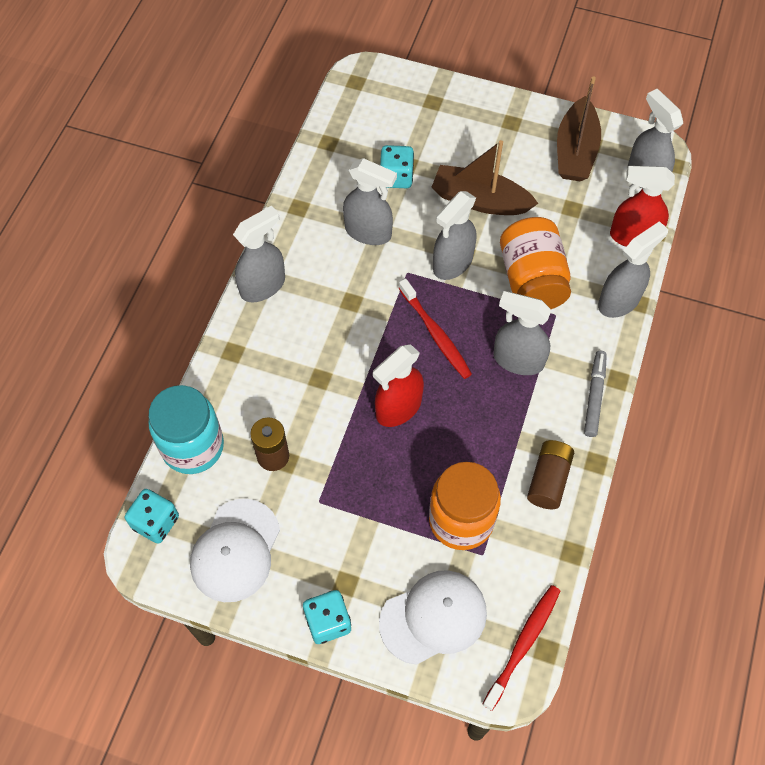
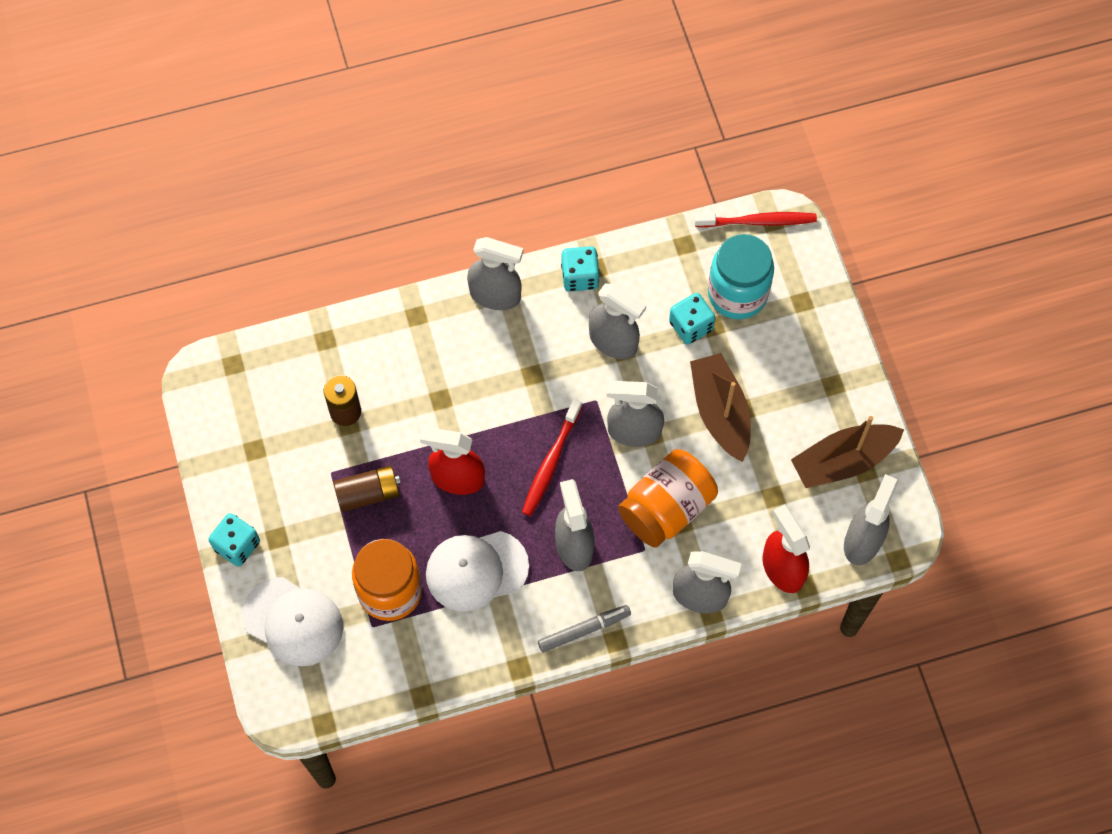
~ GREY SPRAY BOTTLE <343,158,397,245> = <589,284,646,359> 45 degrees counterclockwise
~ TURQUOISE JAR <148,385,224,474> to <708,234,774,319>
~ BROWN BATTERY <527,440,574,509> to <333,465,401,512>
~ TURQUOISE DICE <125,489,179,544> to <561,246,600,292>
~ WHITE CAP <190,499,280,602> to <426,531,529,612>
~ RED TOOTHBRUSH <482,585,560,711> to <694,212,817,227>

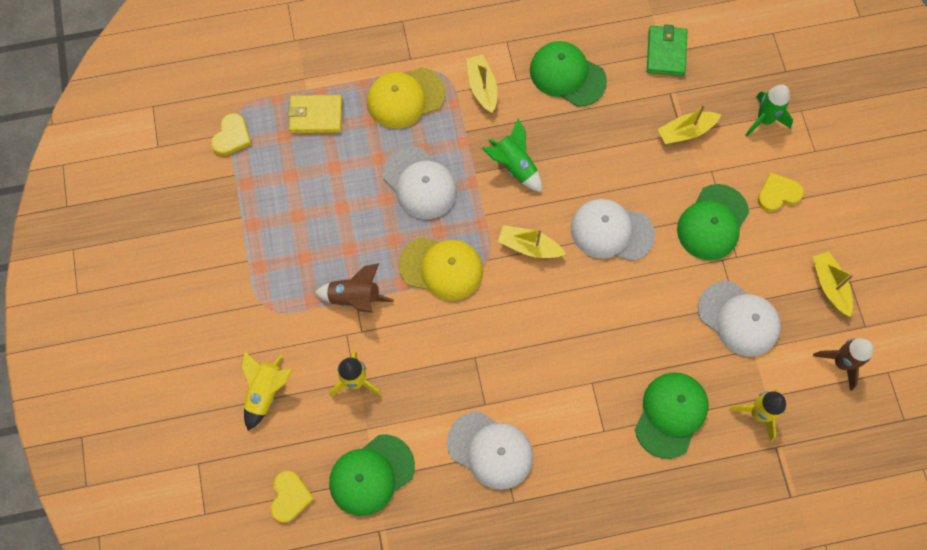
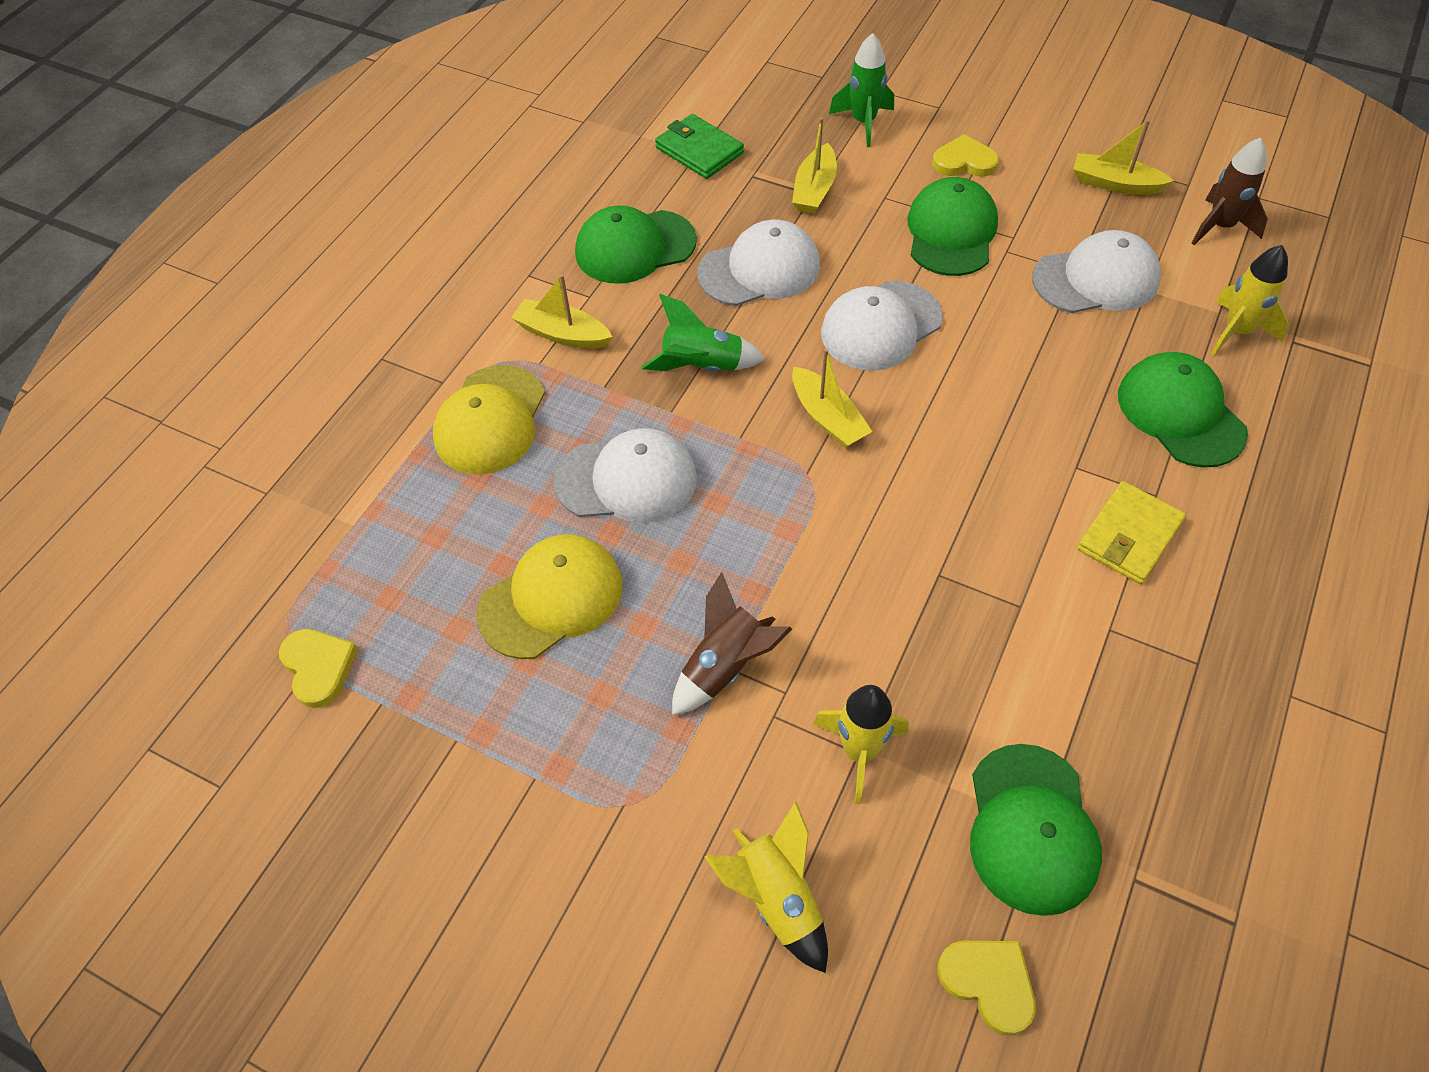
~ YELLOW WALLET <288,95,342,133> to <1077,481,1186,584>
~ YELLOW HEART <757,173,804,212> = <932,134,999,177> 75 degrees clockwise
~ GREEN CAP <677,184,749,260> = <907,177,998,276> 150 degrees counterclockwise
~ YELLOW BOAT <498,225,566,258> = <792,348,873,448> 90 degrees counterclockwise
~ YELLOW CAP <399,237,483,301> to <476,534,623,659>
~ WHITE CAP <447,411,533,490> to <697,220,820,306>

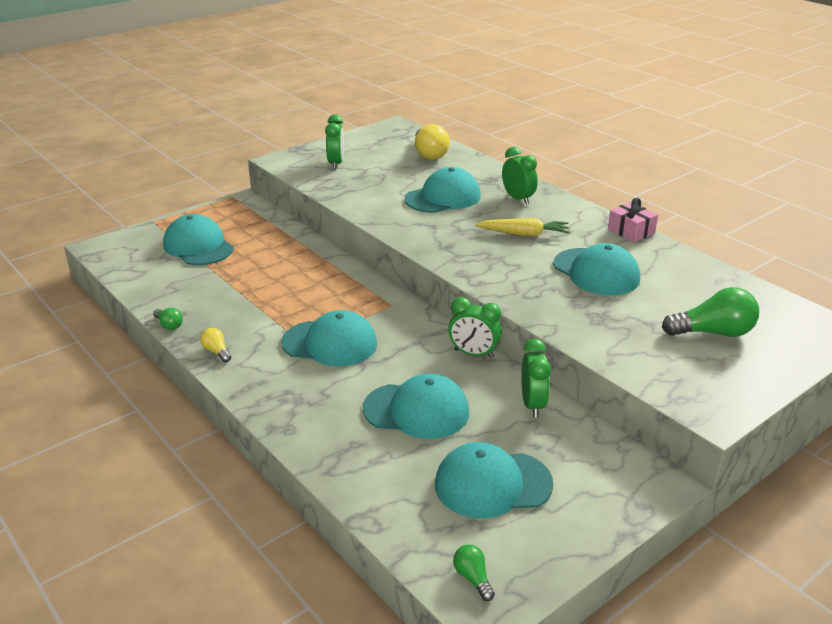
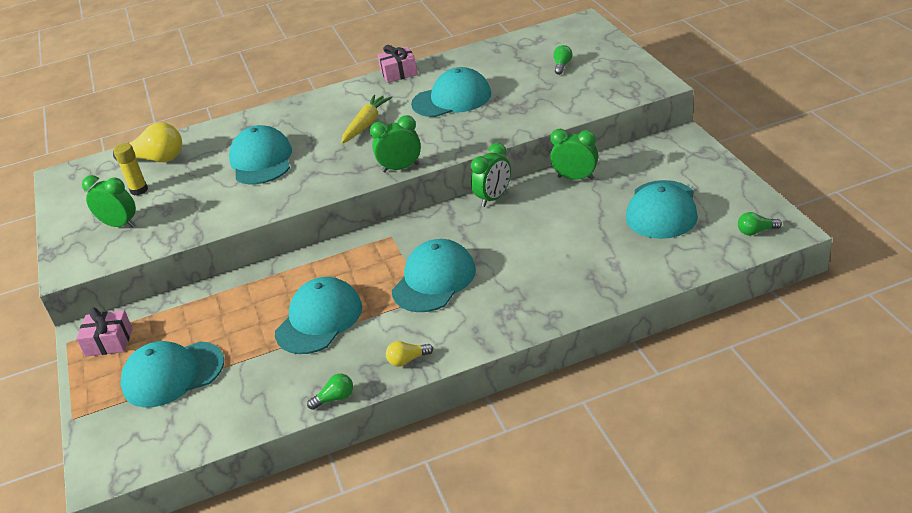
~ GREEN CLOCK <502,147,538,205> to <370,115,421,173>
~ GREEN LIGHT BULB <662,287,759,337> = <553,45,572,75> x0.50
~ TURQUOISE CAP <363,374,469,439> to <275,277,362,354>
+ YELLOW GLUE STICK <113,143,148,195>
+ PINK GIFT <76,307,133,357>

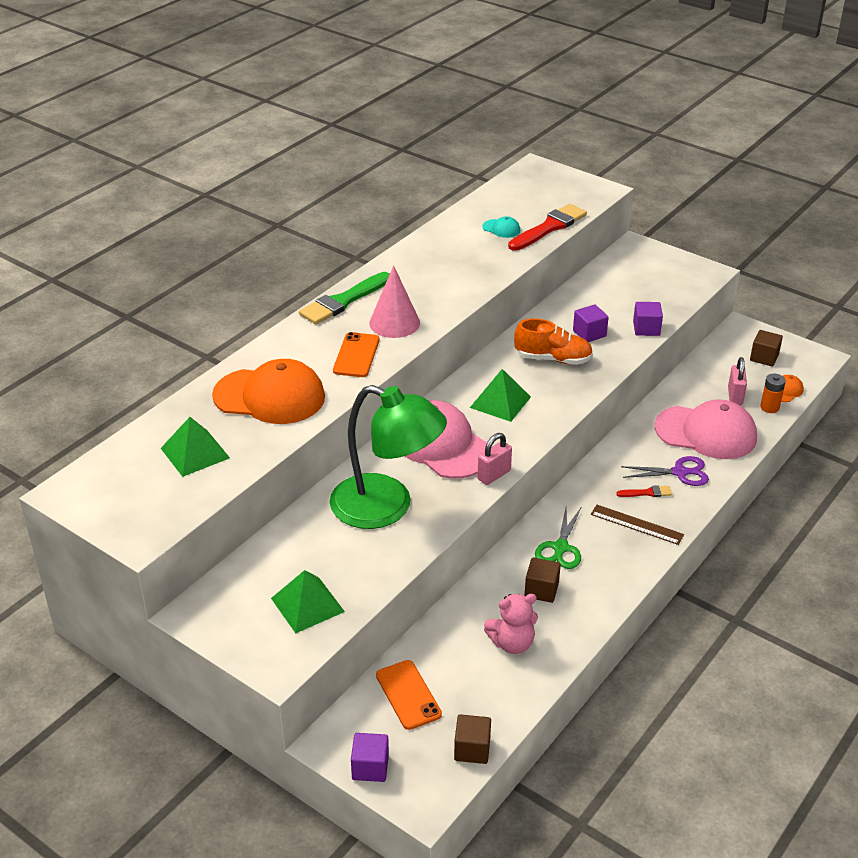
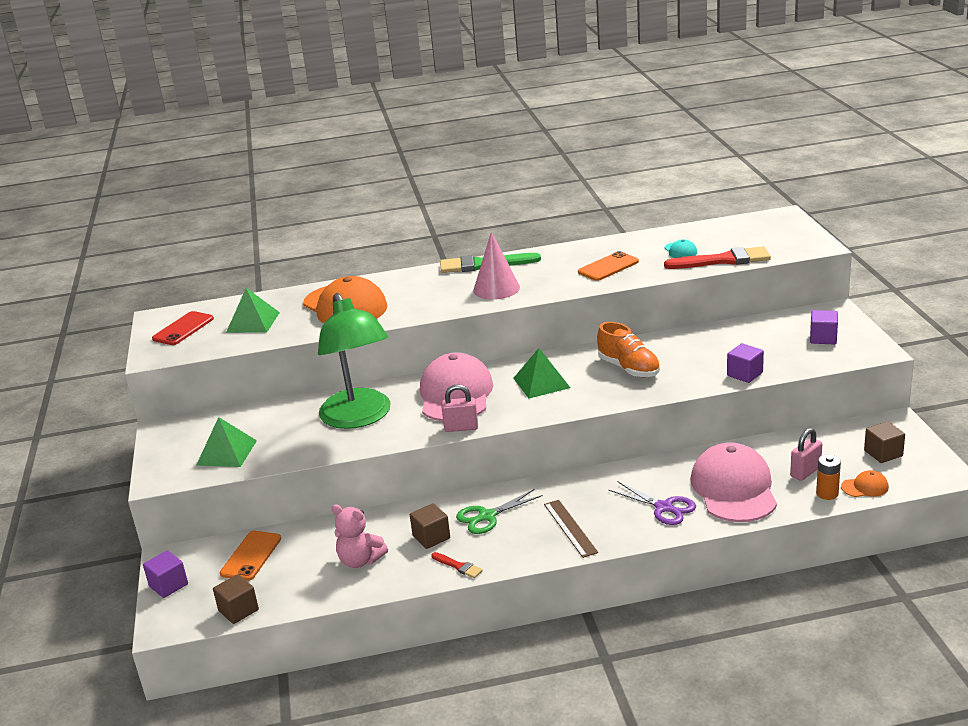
~ PURPLE CUBE <573,304,609,342> to <810,310,838,344>
~ ORANGE PHONE <333,332,379,377> to <578,251,639,281>
~ PINK CAP <655,399,757,459> = <691,442,777,522> 150 degrees counterclockwise
~ RED BRUSH <617,485,672,497> to <431,552,483,578>
+ RED PHONE <152,311,214,345>

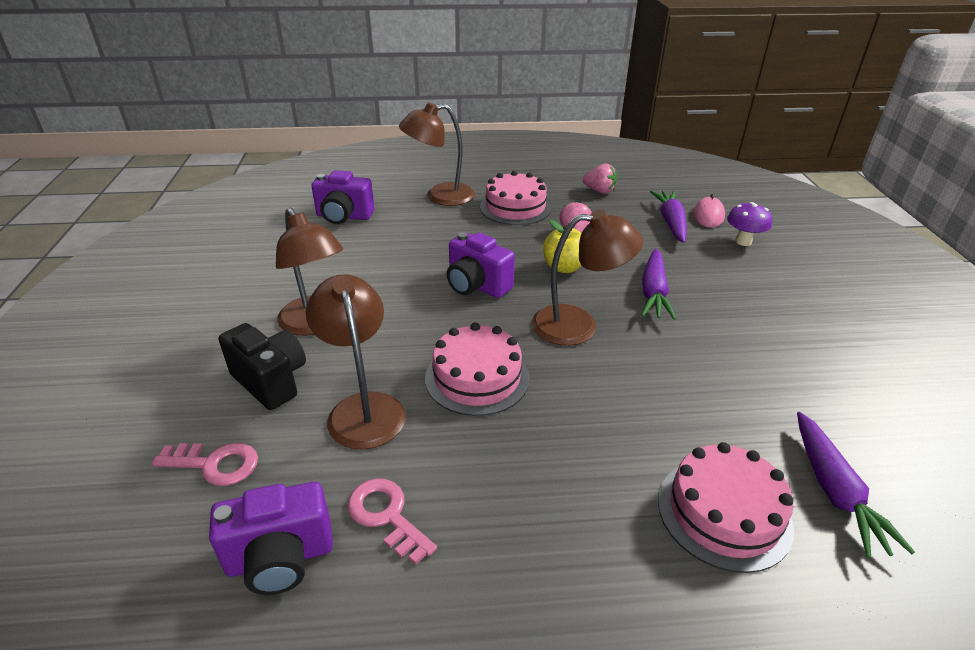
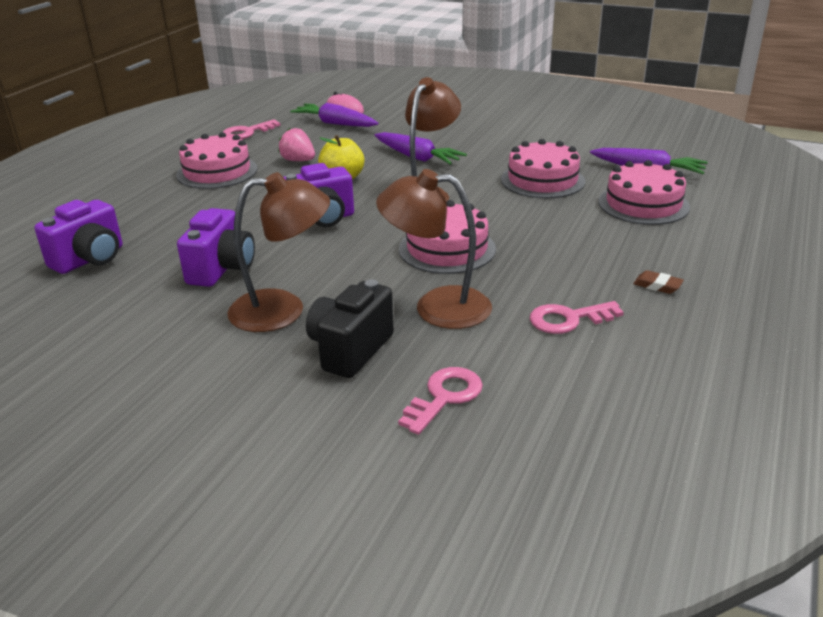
- BROWN LAMP <399,103,475,206>
~ PINK STRAWBERRY <583,163,617,194> to PINK KEY <223,119,281,139>
- PURPLE MUSHROOM <727,202,772,246>
~ BLACK CAMERA <218,323,306,410> = <306,279,394,378> 45 degrees counterclockwise
~ PURPLE CAMERA <209,482,333,595> to <177,208,255,287>
+ PINK CAKE <501,139,585,198>
+ BROWN ERASER <633,270,684,294>

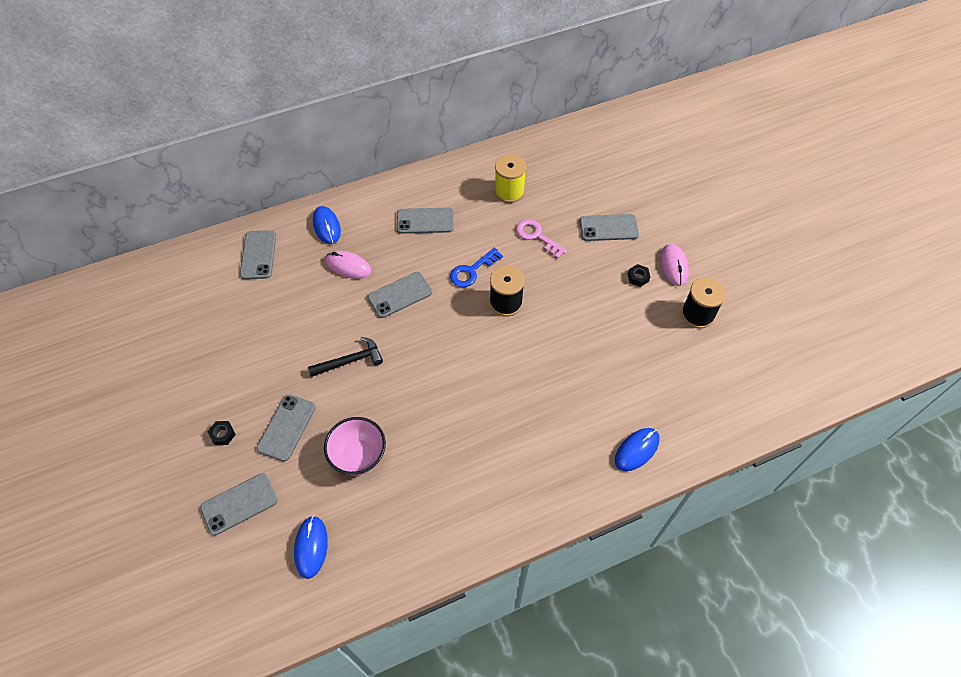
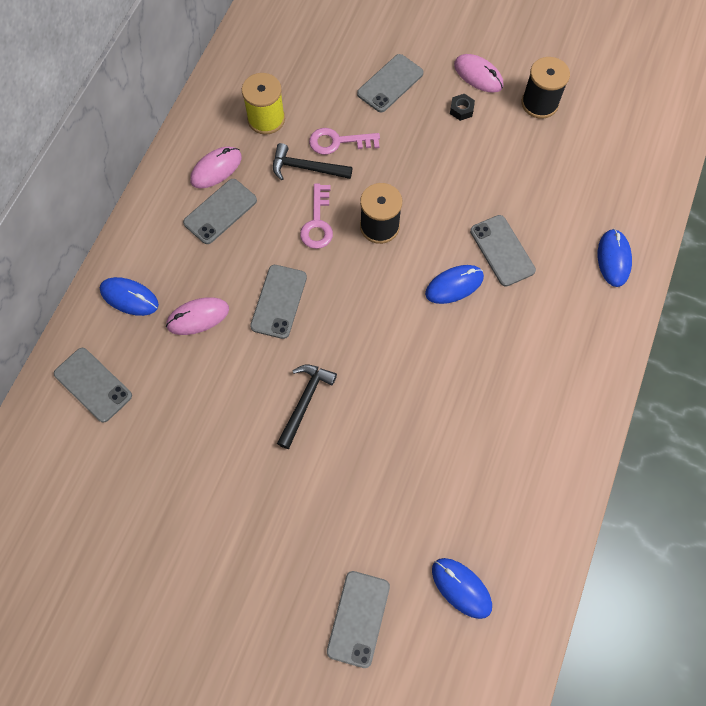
~ BLUE KEY <450,247,503,287> to PINK KEY <300,183,333,249>
~ GREY PHONE <257,395,316,461> to <470,215,536,287>
- PINK BOWL <324,417,386,475>
- BLACK NUT <208,421,236,445>
+ BLACK HAMMER <273,143,352,180>
+ PINK MOUSE <190,146,242,188>
+ BLUE MOUSE <425,265,484,304>

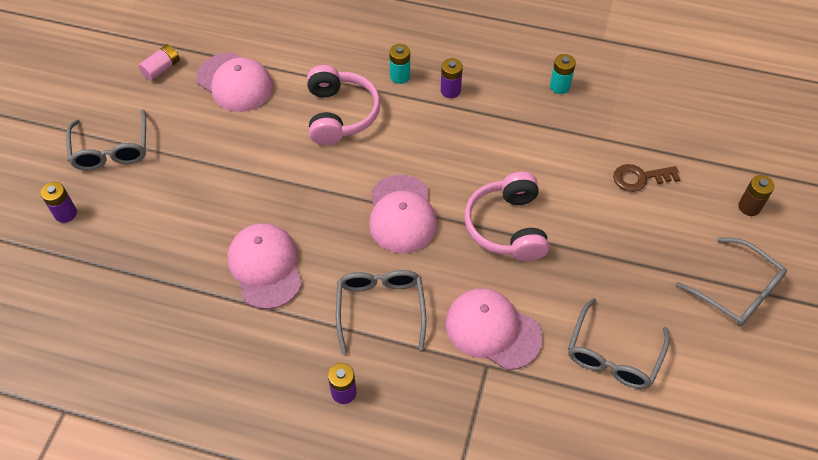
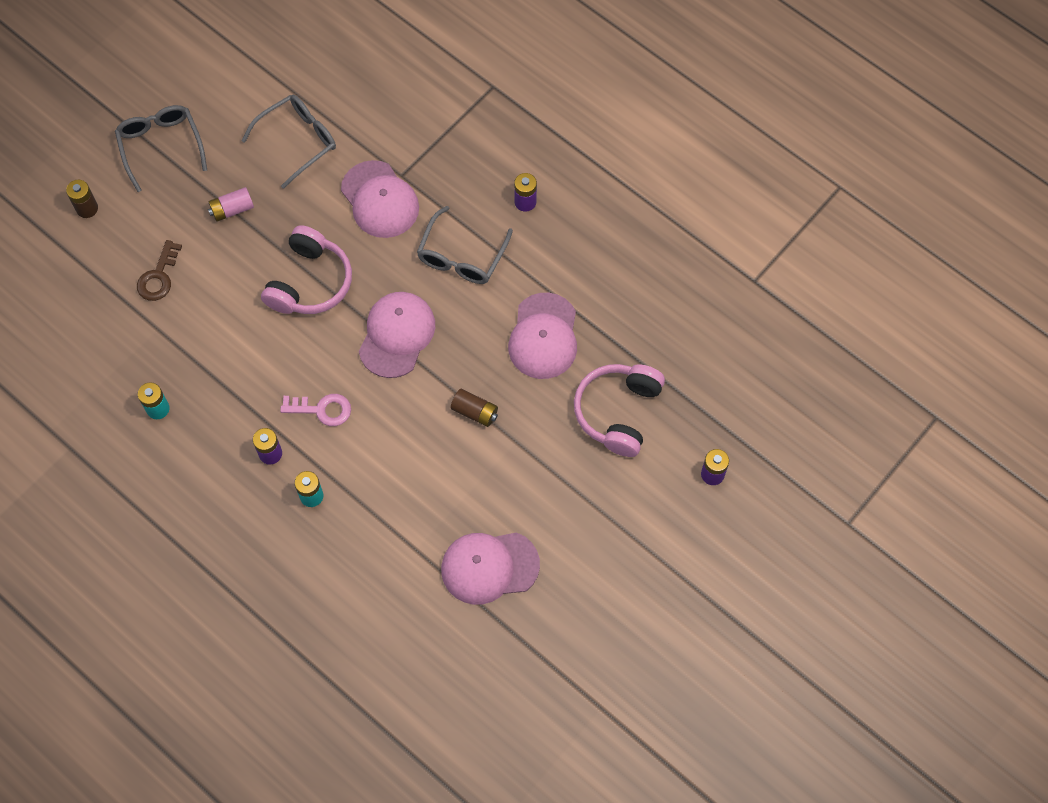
~ PINK BATTERY <138,44,180,81> to <208,187,254,222>
~ PINK CAP <196,53,273,112> = <441,532,540,605> 75 degrees counterclockwise
~ PINK HEADPHONES <307,65,380,145> to <574,364,665,457>
- GREY GLASSES <66,109,146,170>
~ BROWN KEY <613,164,681,192> = <137,240,182,301> 90 degrees clockwise
+ BROWN BATTERY <451,389,498,427>
+ PINK KEY <280,394,351,426>

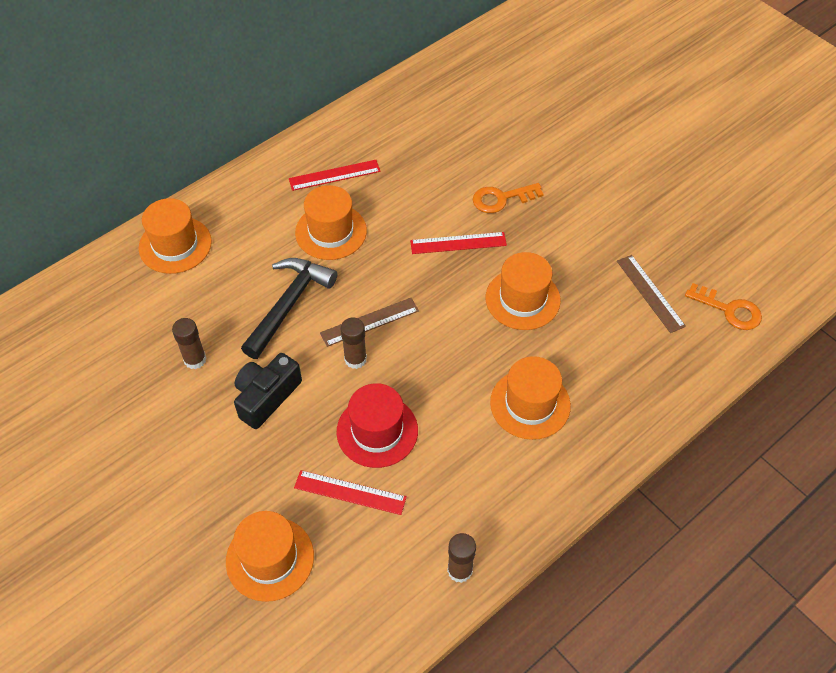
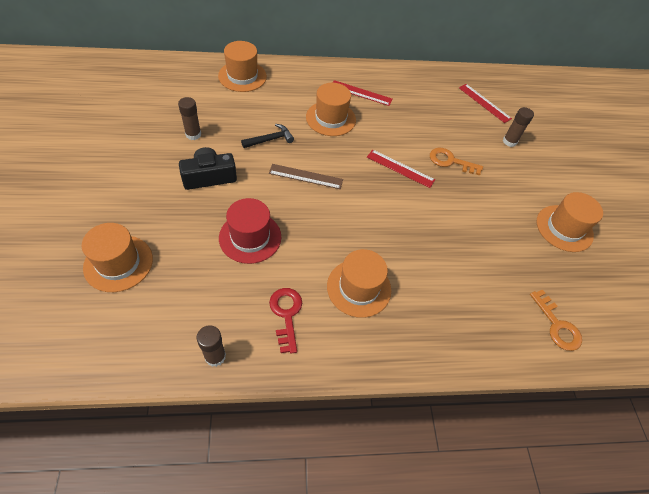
~ ORANGE HAT <486,252,561,330> to <537,192,603,252>
- BROWN RULER <617,255,686,333>
~ BLACK HAMMER <241,258,337,359> = <241,124,294,148> x0.58
~ BROWN GLUE STICK <341,318,367,369> to <503,107,534,147>
~ RED RULER <294,470,407,515> to <459,84,512,123>
+ RED KEY <269,288,302,354>

